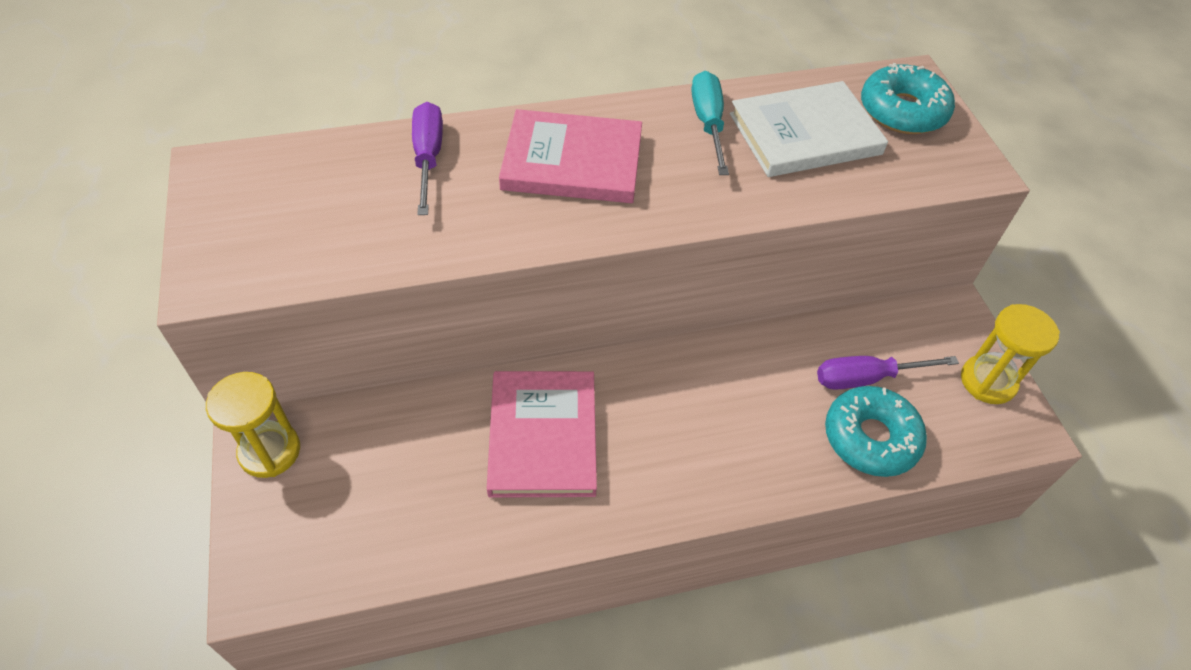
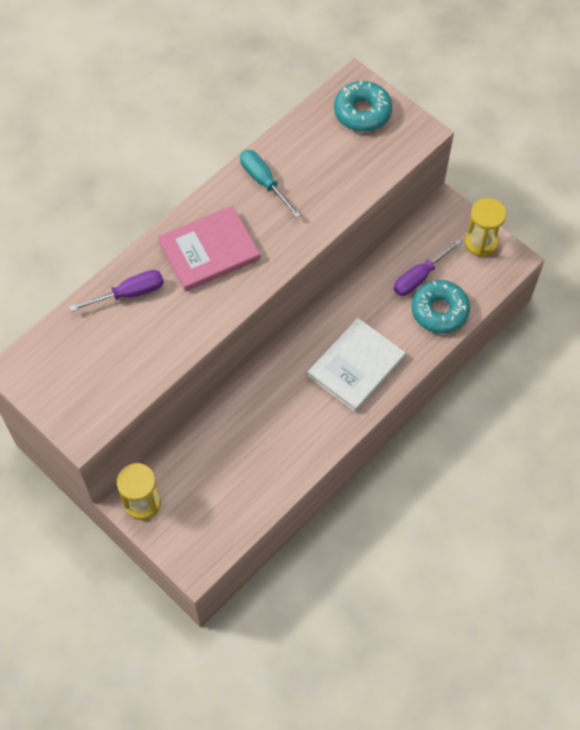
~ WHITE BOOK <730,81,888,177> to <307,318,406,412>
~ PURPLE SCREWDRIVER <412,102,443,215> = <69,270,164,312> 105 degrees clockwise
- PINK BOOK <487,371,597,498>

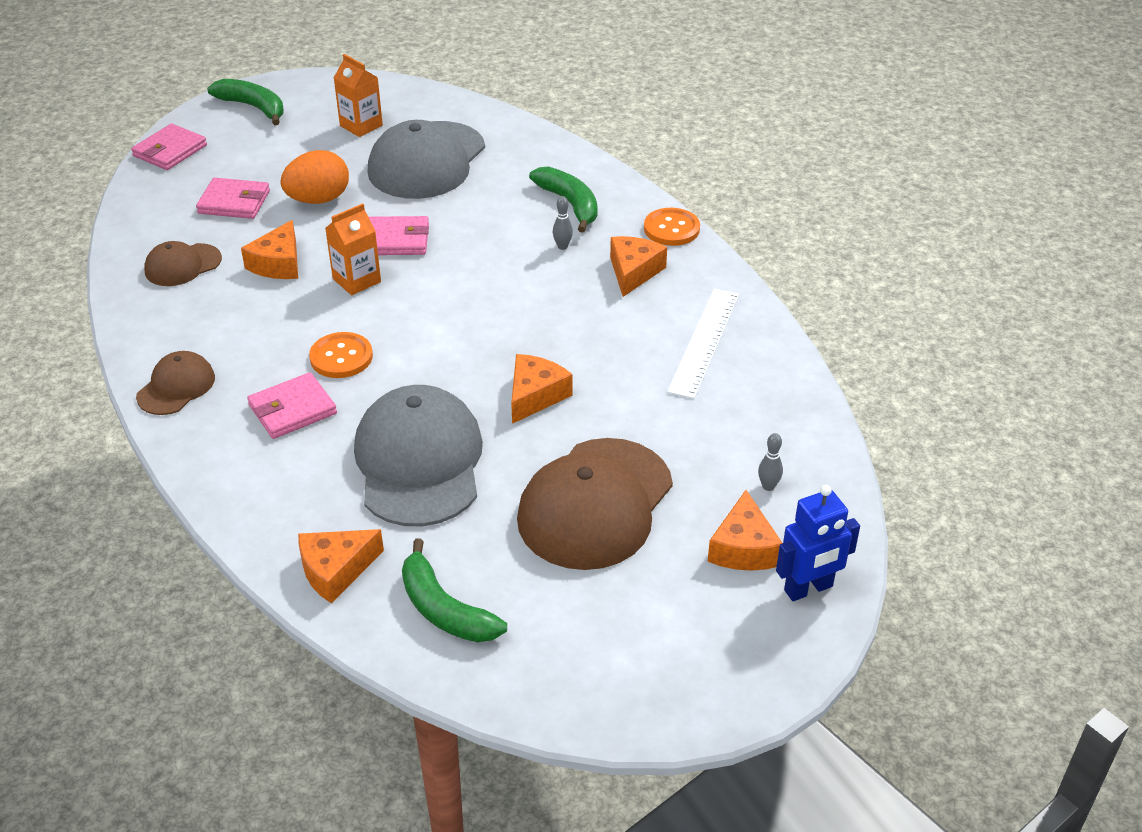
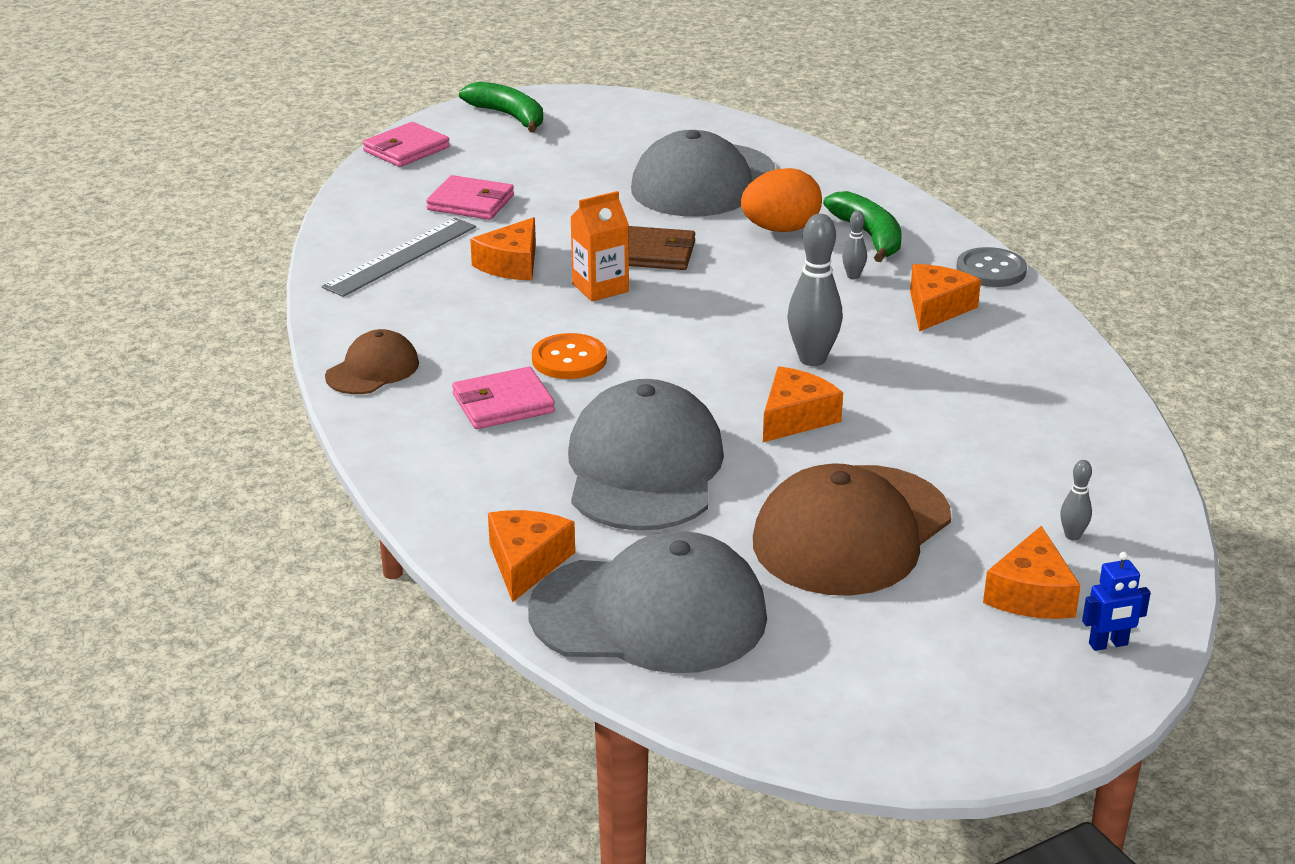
- ORANGE CARTON <334,54,383,137>
~ ORANGE EGG <280,150,349,204> to <741,168,822,232>
~ ORANGE BUTTON <644,208,700,246> to GREY BUTTON <956,247,1027,287>
~ PINK WALLET <369,216,429,255> to BROWN WALLET <629,226,695,270>
~ BROWN CAP <144,241,222,286> to GREY RULER <322,218,476,297>
- WHITE RULER <667,289,739,399>
~ BLUE ROBOT <776,485,860,601> = <1082,552,1151,651> x0.61
~ ORANGE CHEESE <298,529,384,603> = <488,510,575,602> 120 degrees clockwise
~ GREEN BANANA <402,539,507,642> to GREY CAP <528,531,767,673>
+ GREY BOWLING PIN <787,214,843,366>

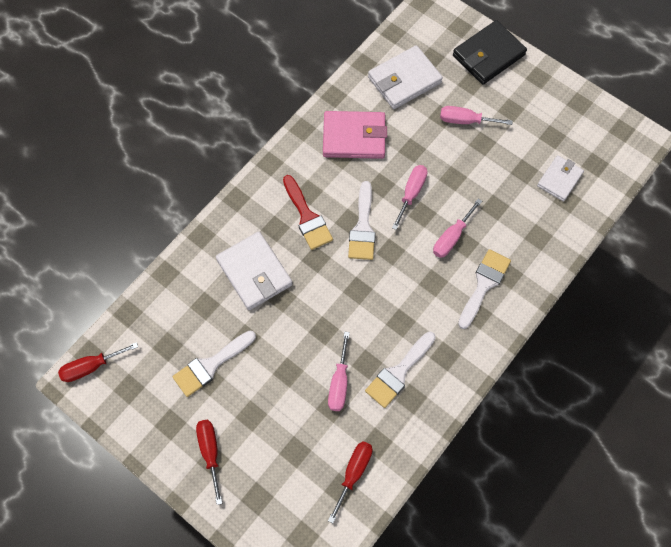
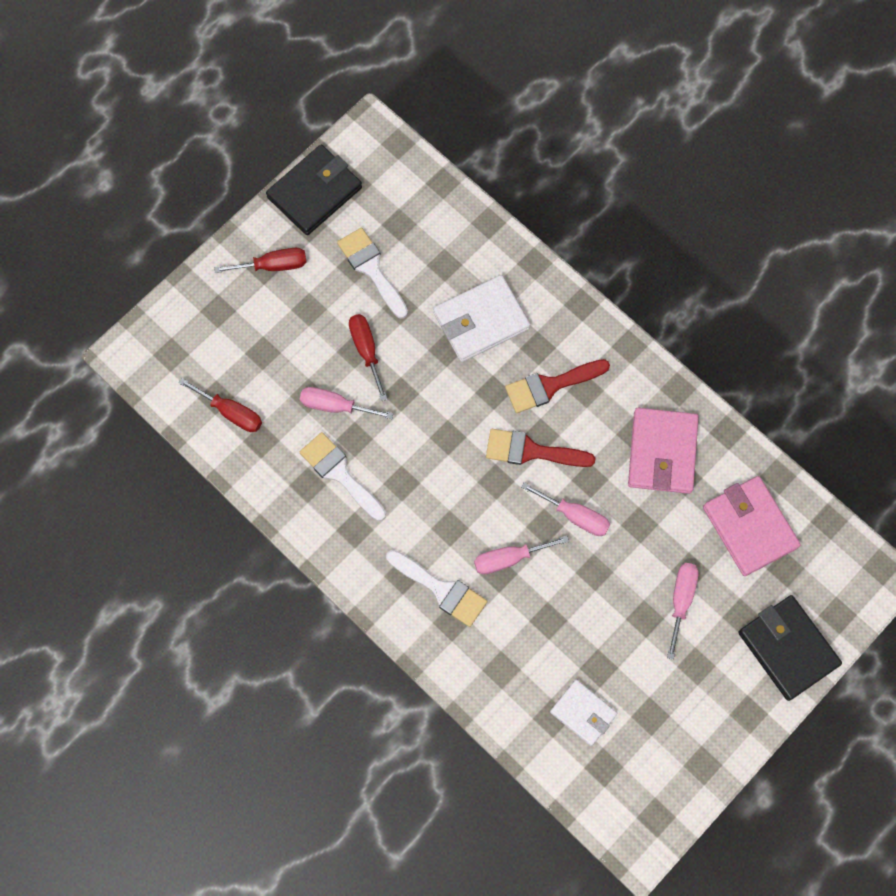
~ WHITE WALLET <368,45,443,109> to PINK WALLET <703,476,801,576>
~ WHITE BRUSH <348,181,376,260> to RED BRUSH <486,429,596,467>
~ PINK SCREWDRIVER <433,199,482,258> = <474,536,569,574> 60 degrees counterclockwise
~ RED SCREWDRIVER <58,342,138,382> to <349,314,388,401>
+ BLACK WALLET <266,145,362,235>

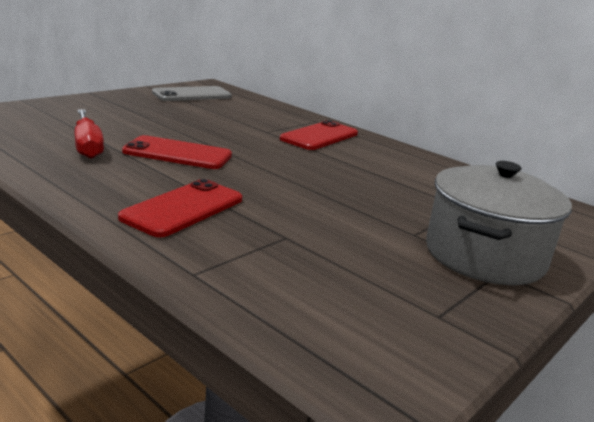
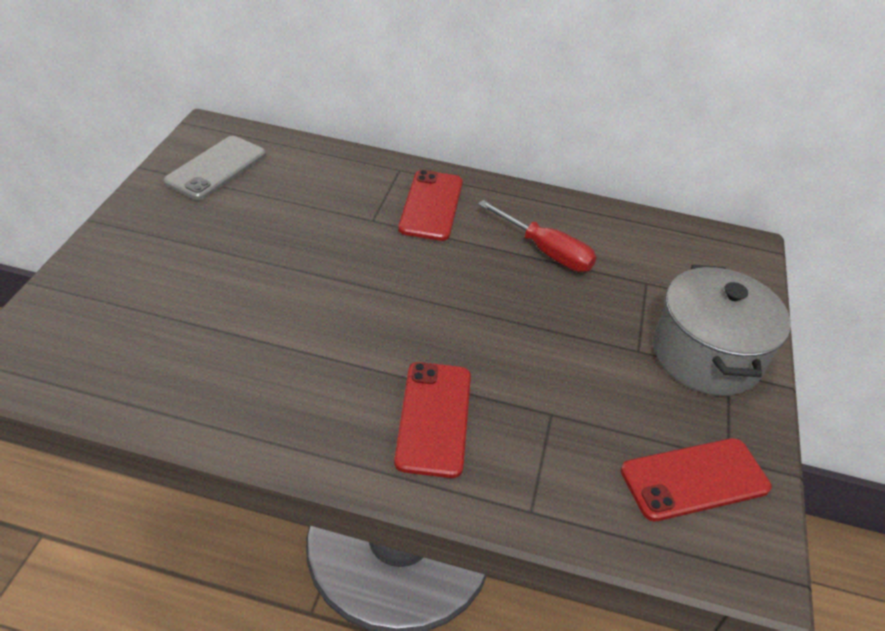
~ RED SCREWDRIVER <74,109,104,159> to <478,200,596,272>
~ RED PHONE <122,135,232,169> to <621,438,771,521>

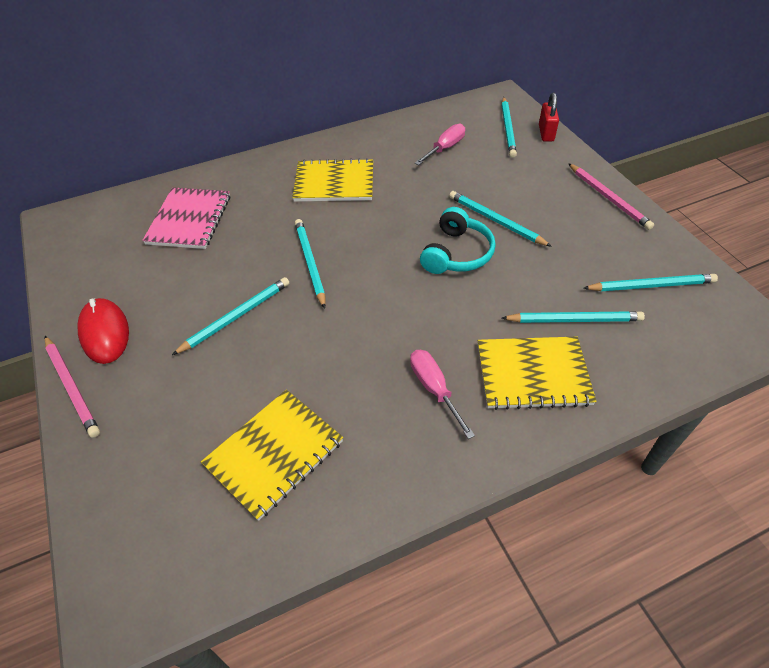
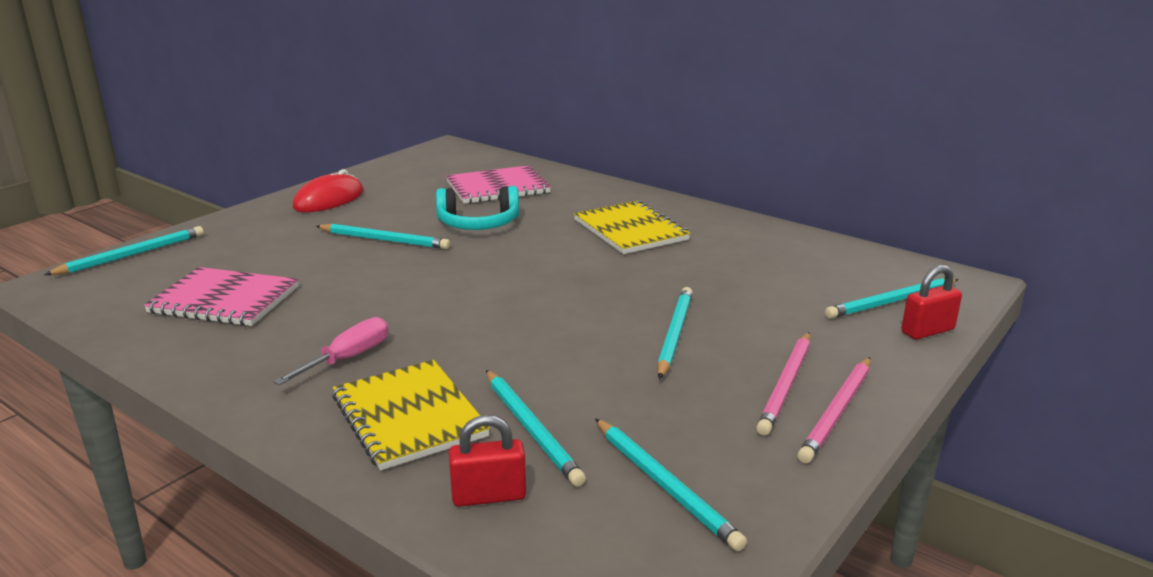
- PINK SCREWDRIVER <415,124,465,165>
~ TURQUOISE HEADPHONES <420,207,496,274> to <436,186,519,230>
~ TURQUOISE PENCIL <295,219,326,309> to <44,226,204,275>
~ PINK PENCIL <45,336,100,438> to <756,332,810,435>
~ YELLOW NOTEBOOK <201,390,343,521> to PINK NOTEBOOK <144,267,299,326>
+ RED PADLOCK <449,415,526,507>

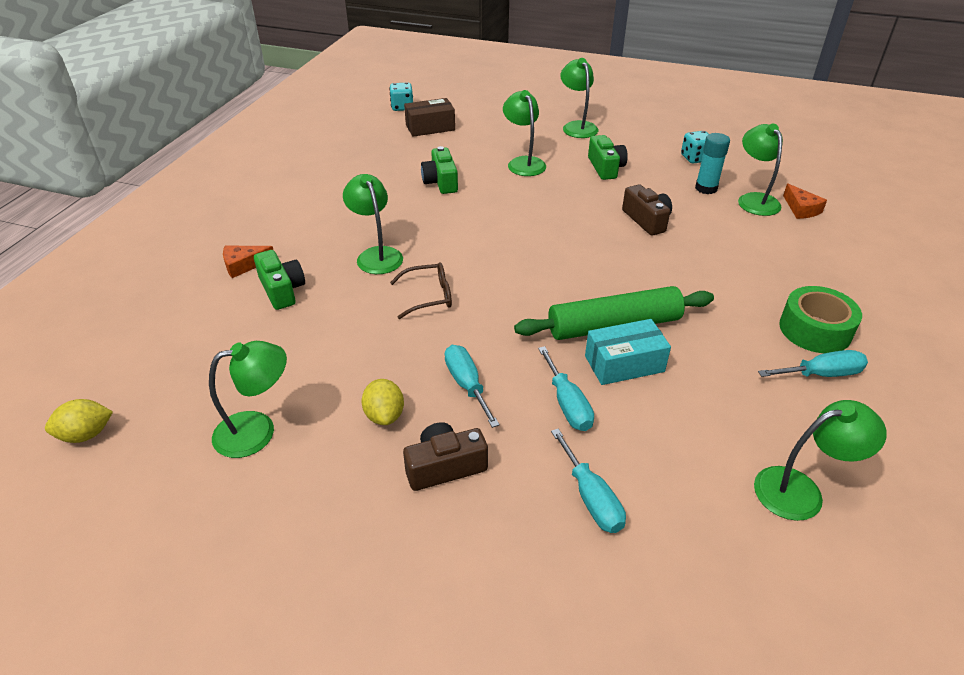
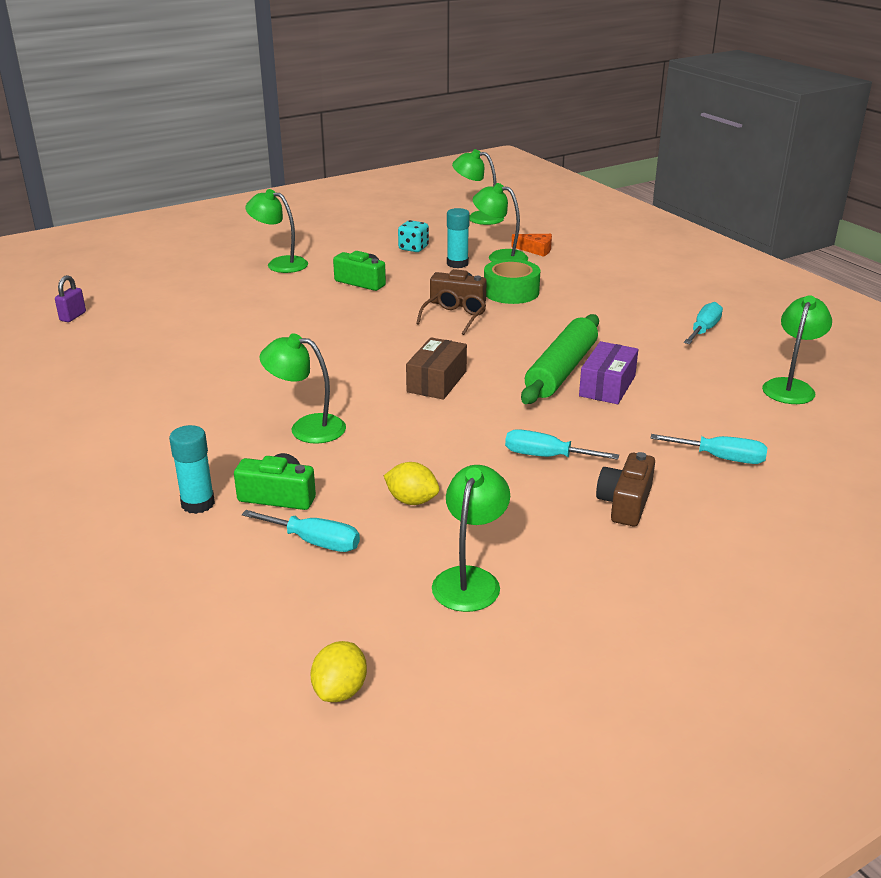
~ TURQUOISE DICE <389,82,413,111> to PURPLE PADLOCK <55,275,86,322>
~ GREEN LAMP <503,90,546,176> to <452,149,504,225>
~ BROWN BOX <404,98,455,137> to <406,337,467,400>
- GREEN CAMERA <421,146,458,194>
~ ORANGE CHEESE <223,246,273,278> to TURQUOISE GLUE STICK <169,425,215,514>
~ BROWN GLASSES <390,262,452,319> to <416,289,486,335>
~ GREEN TAPE <779,286,862,353> to <484,259,540,304>
~ TURQUOISE BOX <585,319,671,385> to PURPLE BOX <579,341,638,404>
~ TURQUOISE SCREWDRIVER <538,346,594,431> to <242,510,360,552>
~ YELLOW LEMON <361,379,404,425> to <384,462,440,505>

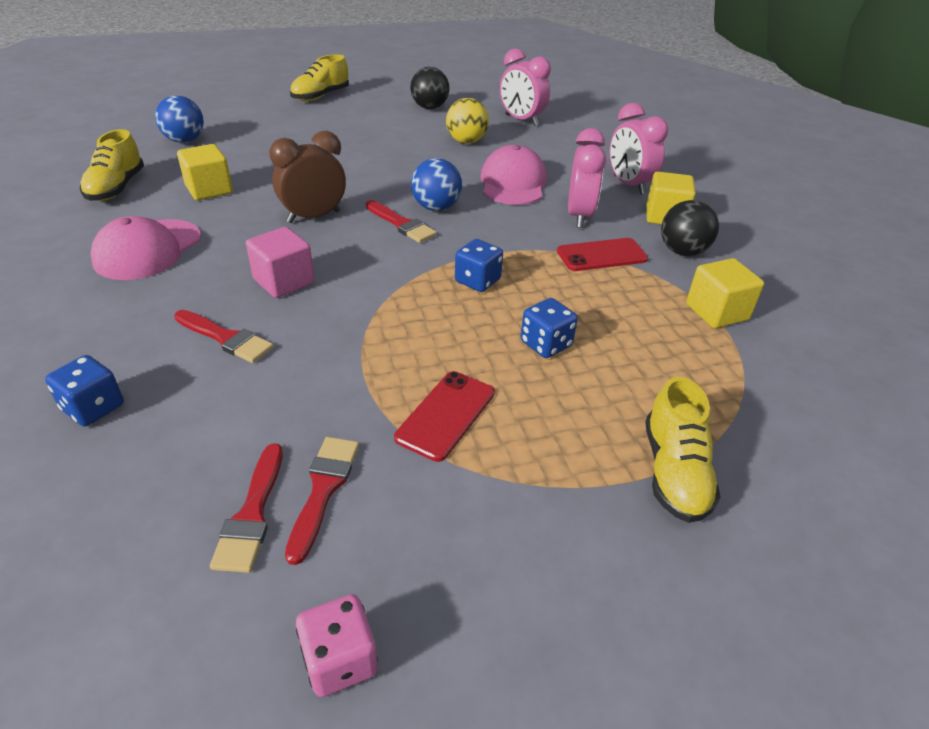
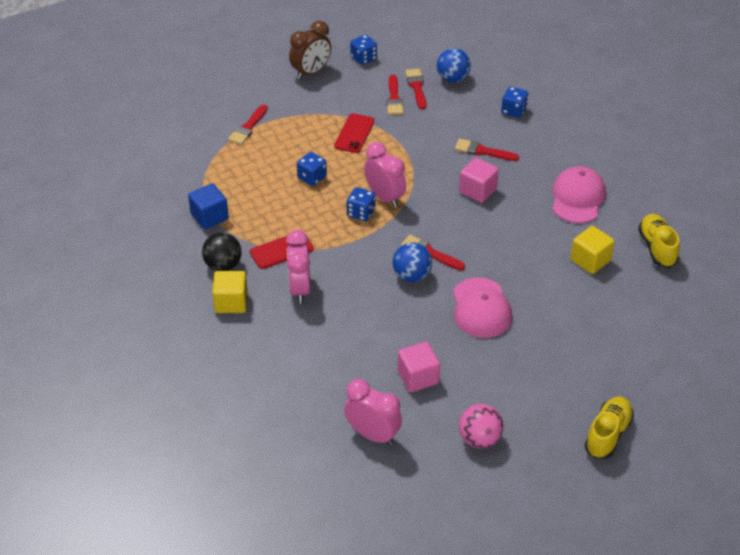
~ BLACK BALL <410,67,449,109> to PINK BALL <459,404,503,448>
~ BLUE BALL <155,95,204,143> to <437,48,471,83>
~ YELLOW BALL <446,98,489,144> to PINK CUBE <398,342,440,392>
~ PINK CLOCK <610,103,668,195> to <364,142,406,208>
~ BROWN CLOCK <269,131,346,223> to <289,21,331,80>
~ PINK CAP <480,145,547,205> to <453,278,512,338>
~ YELLOW CUBE <686,258,764,328> to BLUE CUBE <188,183,229,229>
~ YELLOW SHOE <645,377,721,523> to RED BRUSH <228,105,268,145>
~ PINK DICE <296,594,378,697> to BLUE DICE <350,35,377,65>

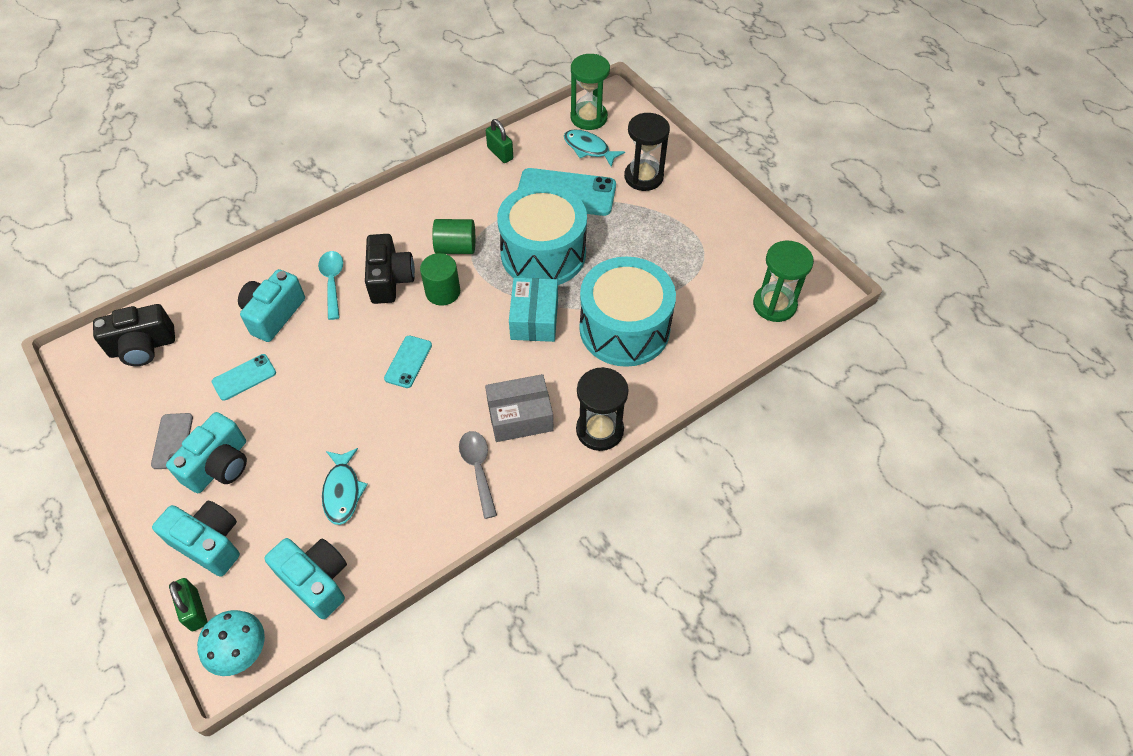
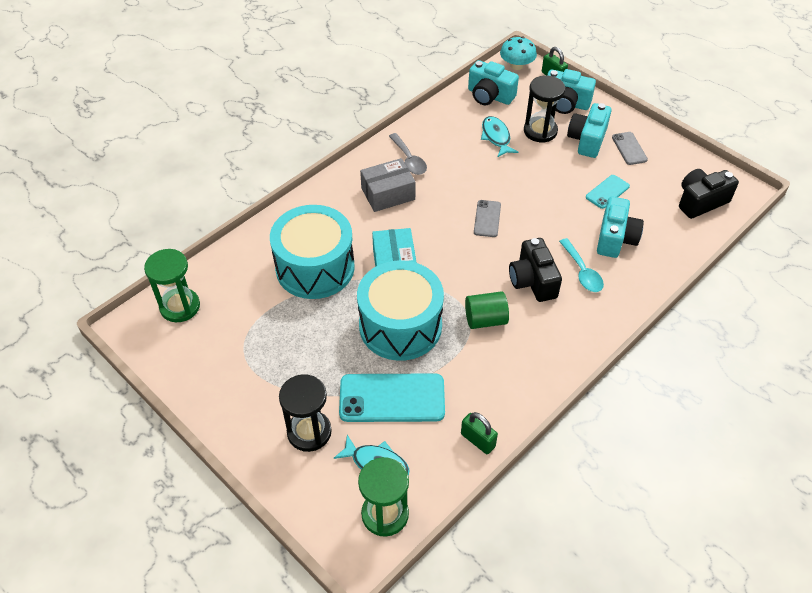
- GREEN CYLINDER <420,253,460,305>
~ TURQUOISE PHONE <384,336,432,388> to GREY PHONE <474,200,501,237>
~ BLACK HOURGLASS <576,367,629,451> to <524,76,565,143>

